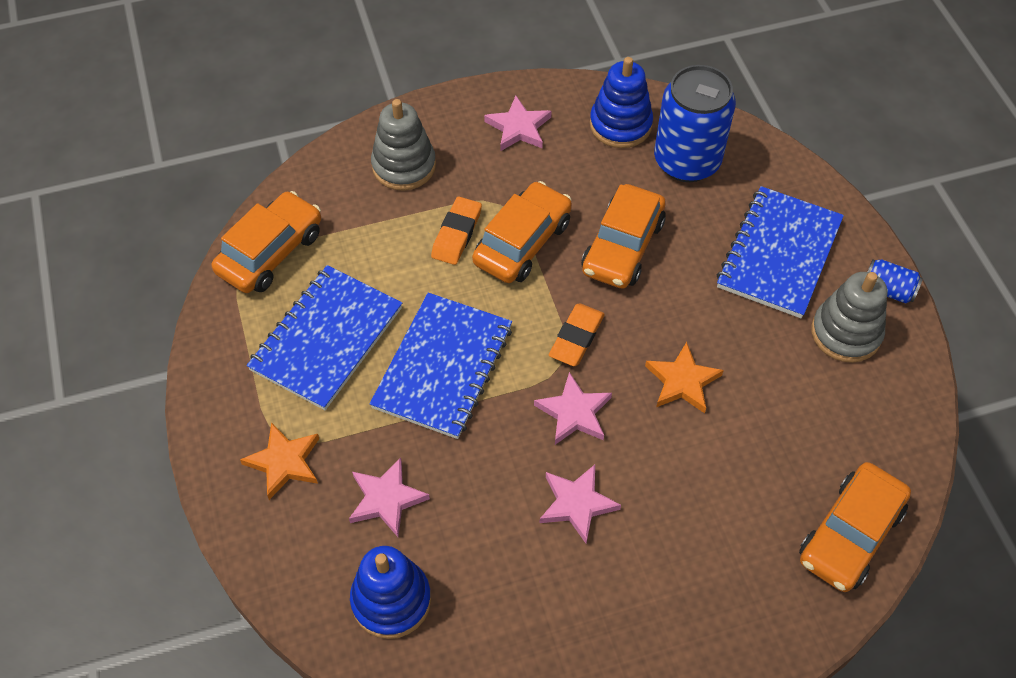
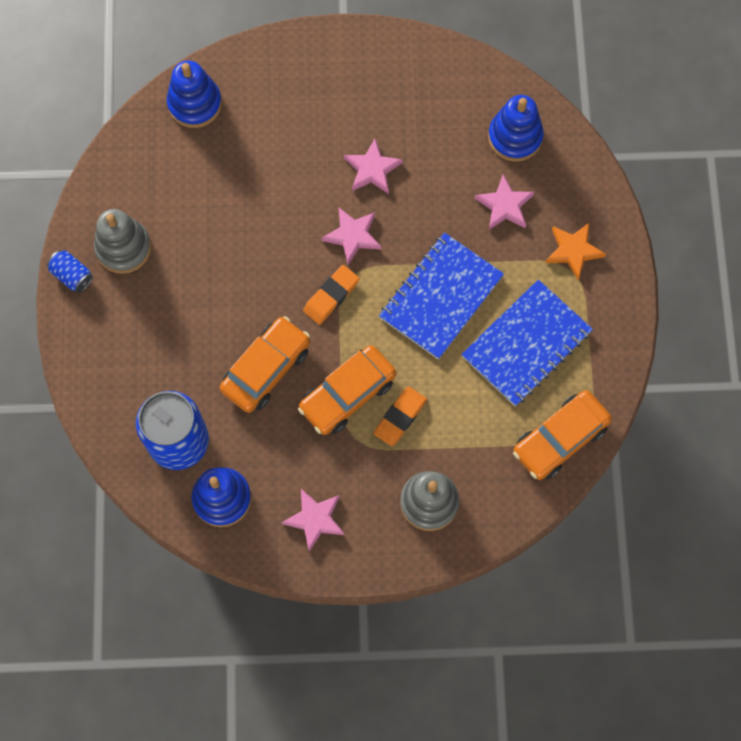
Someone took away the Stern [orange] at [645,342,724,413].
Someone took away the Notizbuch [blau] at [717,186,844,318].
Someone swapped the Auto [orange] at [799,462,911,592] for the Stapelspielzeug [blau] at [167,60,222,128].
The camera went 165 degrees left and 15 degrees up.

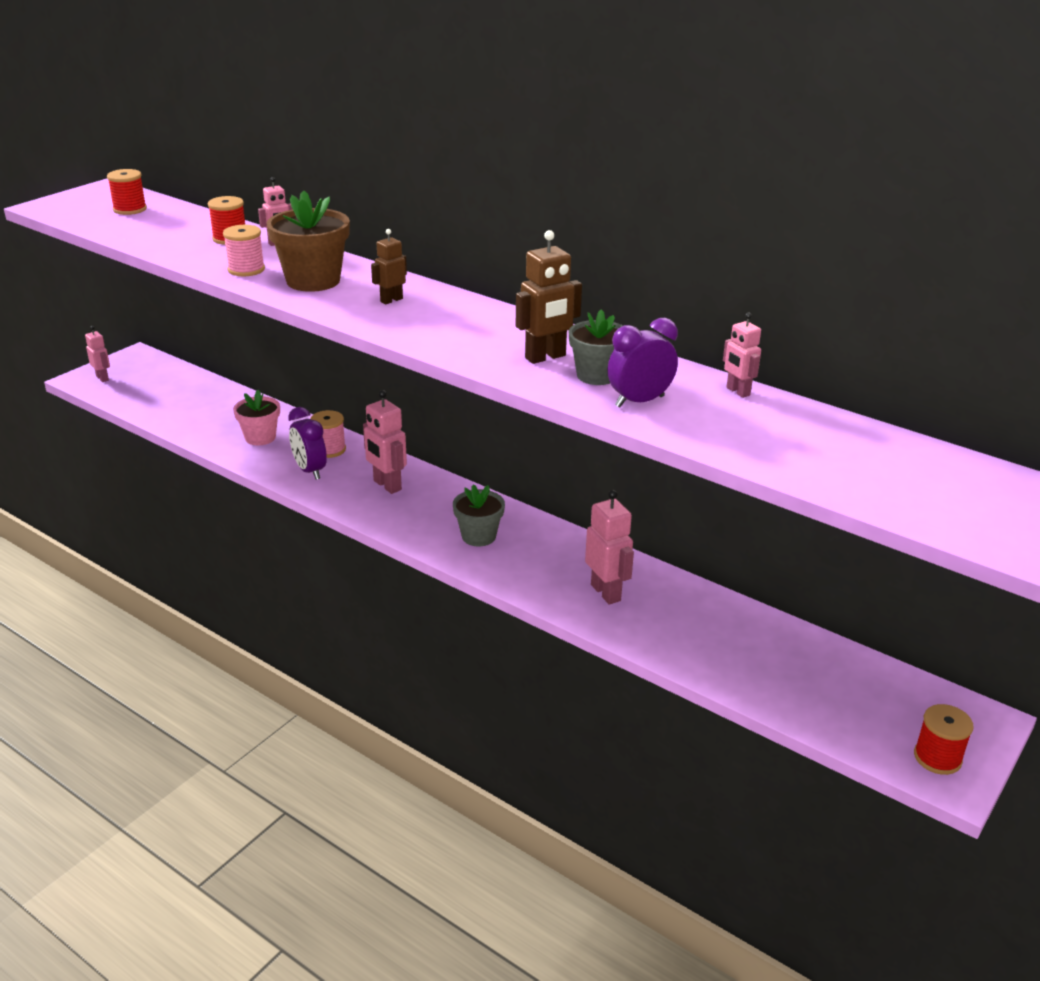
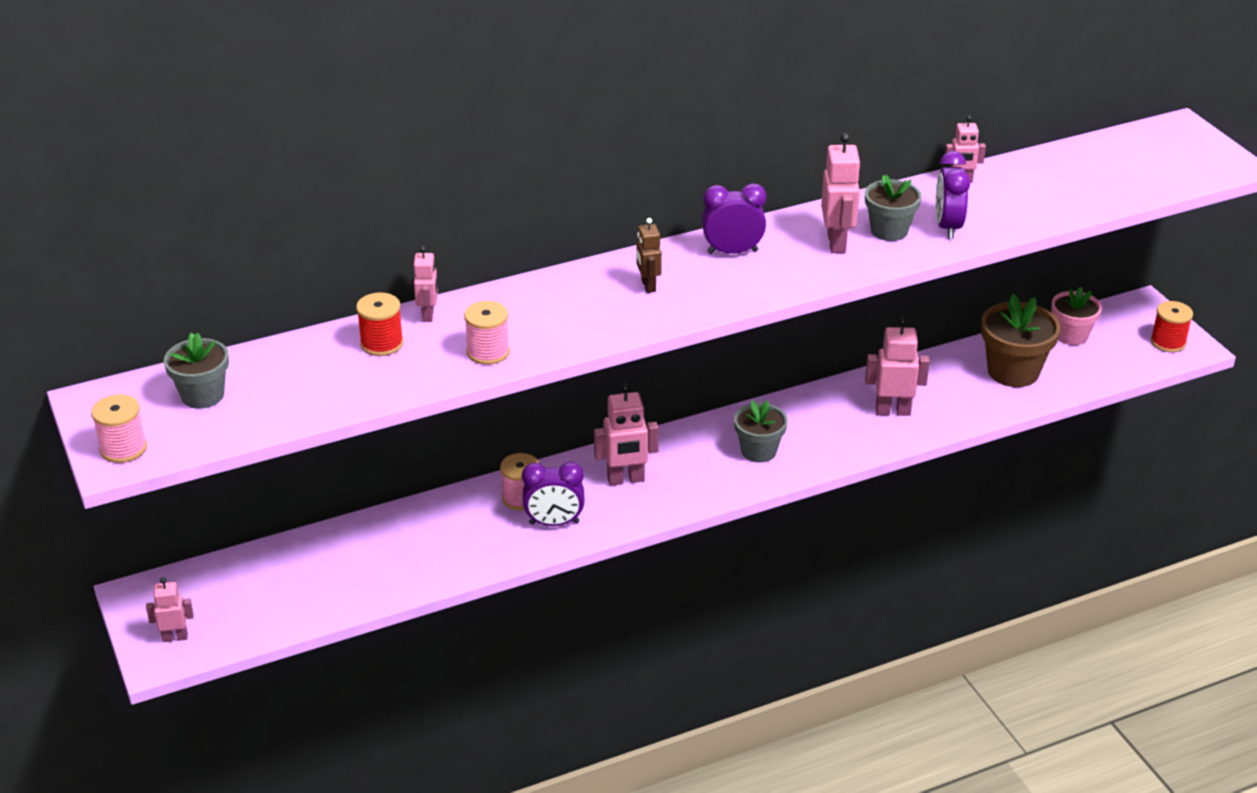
Someone put down the Garnrolle [rosa] at [91,394,147,463].
Someone put down the Wecker [lila] at [702,183,766,254].
Someone carried the Blumentopf [rosa] from [233,390,280,445] to [1051,287,1102,345].
Someone carried the Blumentopf [braun] from [267,190,350,292] to [981,294,1061,387].
Someone swapped the Garnrolle [rot] at [107,169,147,215] for the Blumentopf [grau] at [164,332,229,409].
Someone repainted the Roboter [braun] at [516,230,582,364], which became the Roboter [rosa] at [821,133,861,253].
The camera went 60 degrees left and 5 degrees up.

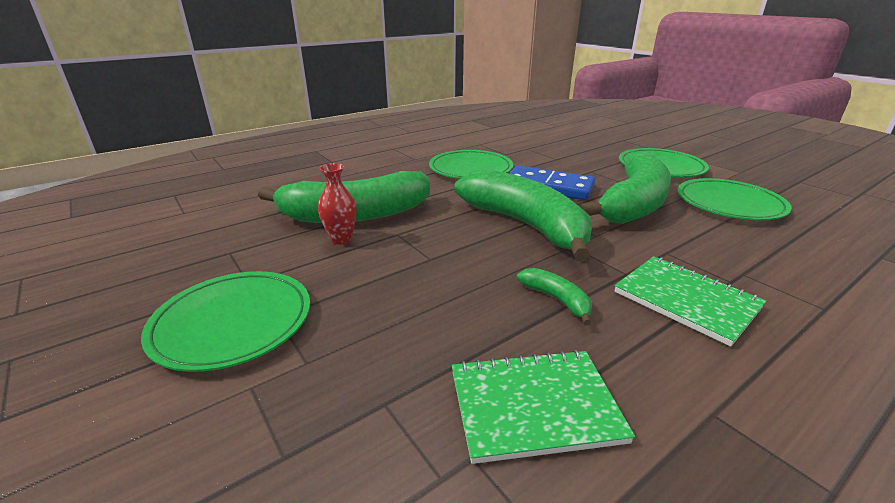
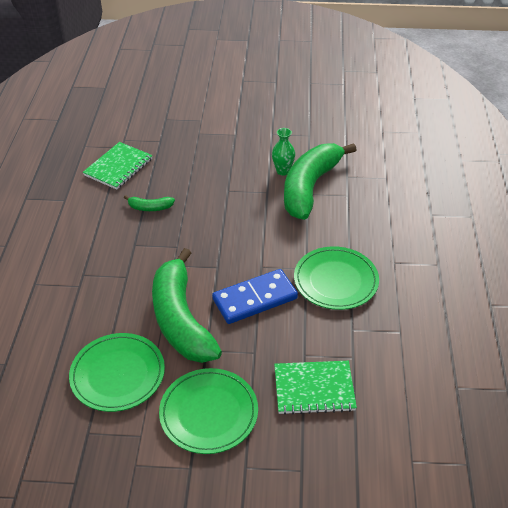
Someone took away the Teller [grün] at [141,271,310,372].
Someone took away the Banane [grün] at [454,169,592,261].
Someone carried the Notizbuch [grün] from [614,256,766,346] to [274,361,357,415].
Someone repainted the Vase [rot] at [318,163,356,245], which became the Vase [grün] at [272,128,295,176].
The camera went 130 degrees right and 15 degrees up.

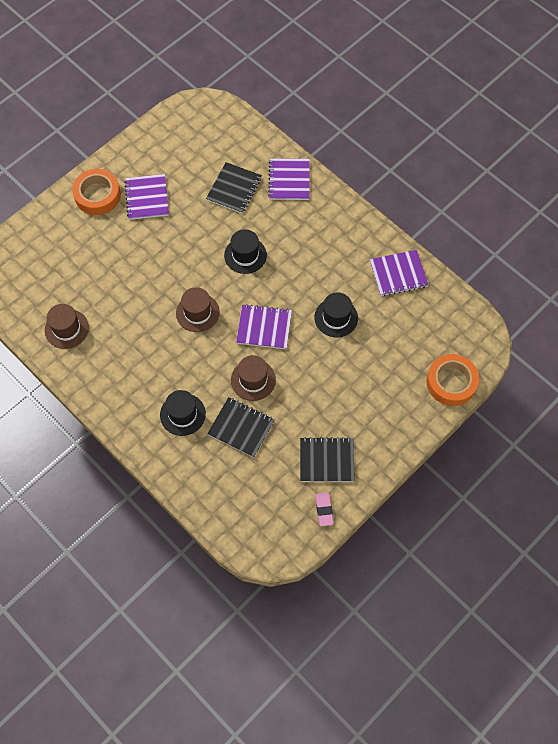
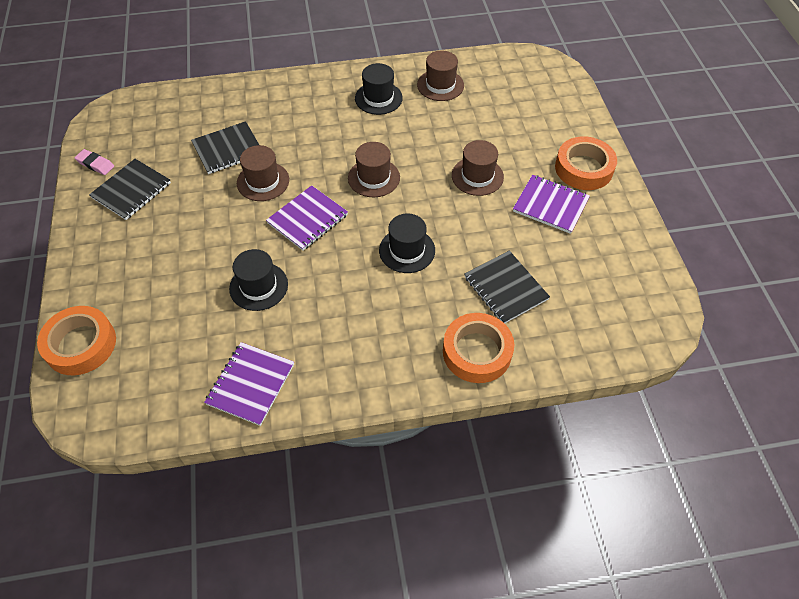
Someone put down the Hut [braun] at [452,140,504,196].
Someone carried the Hut [schwarz] from [160,390,206,436] to [355,63,403,115].
Someone swapped the Notizbuch [lila] at [268,158,310,200] for the Klebeband [orange] at [443,313,514,383].
The camera went 125 degrees right and 10 degrees down.

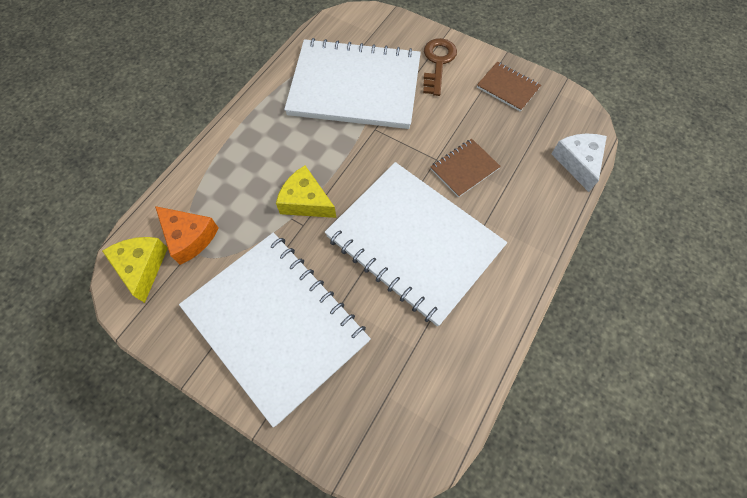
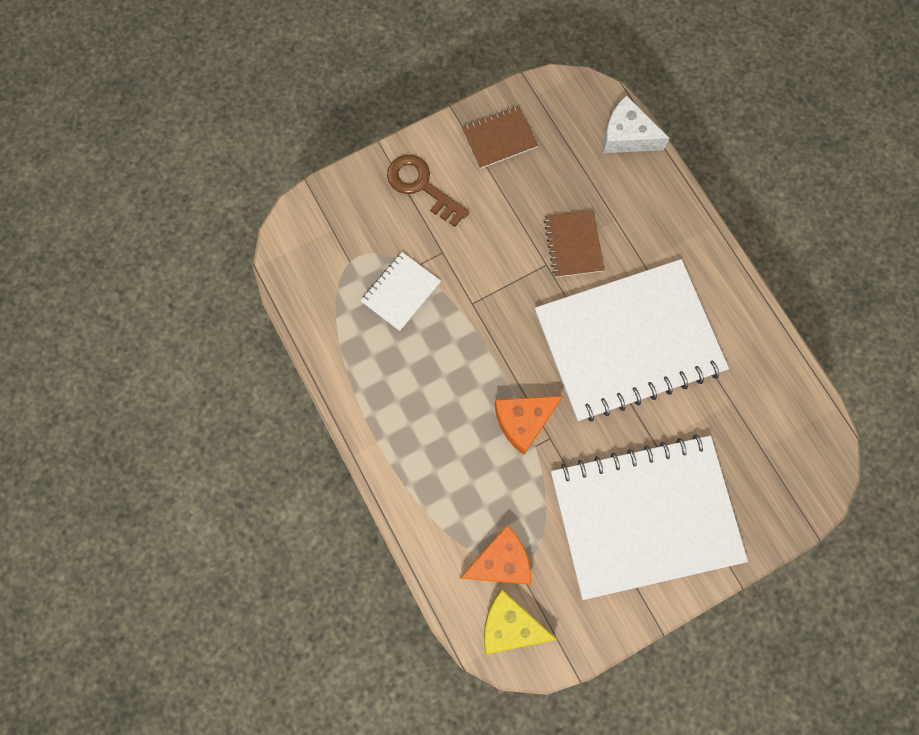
Someone repainted the Käse [gelb] at [276,166,336,218], which became the Käse [orange] at [494,396,563,455].
Someone scaled the Notizbuch [weiß] at [284,38,421,129] by 0.42.
The camera went 60 degrees left and 10 degrees up.

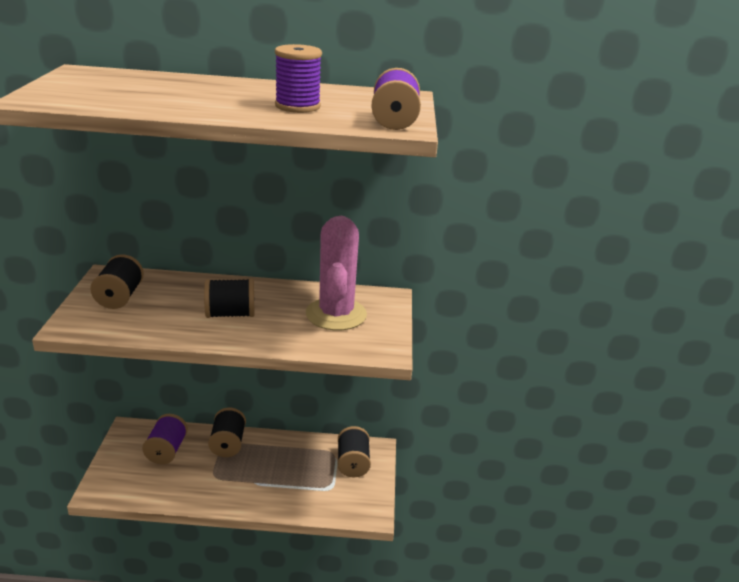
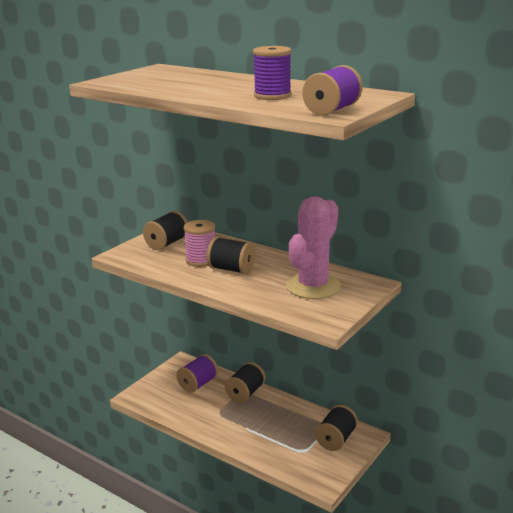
Someone put down the Garnrolle [rosa] at [183,220,215,267].
The camera went 35 degrees right and 5 degrees down.

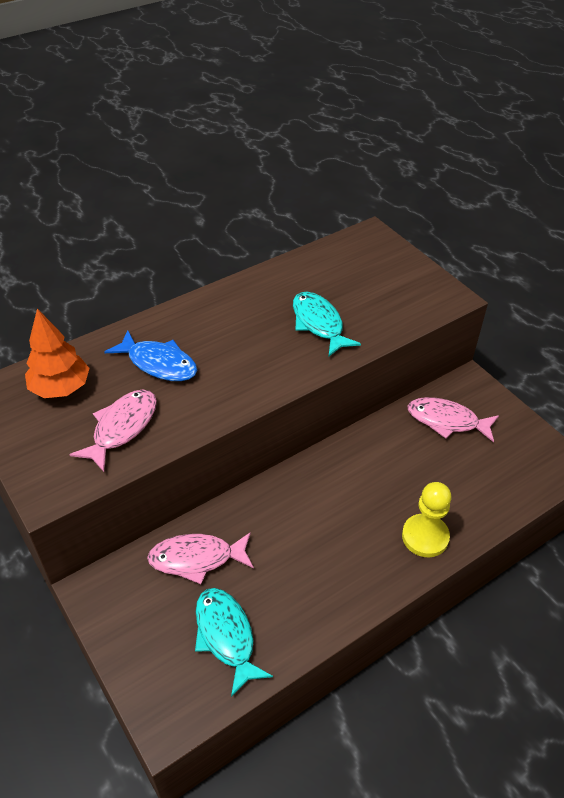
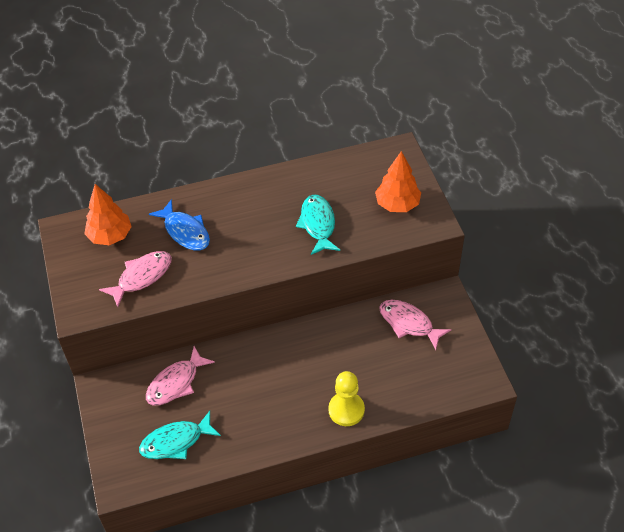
Someone put down the Baum [orange] at [375,151,421,212].
Someone rotated the Fisch [rosa] at [147,532,254,584] by 60 degrees counterclockwise.
Someone rotated the Fisch [türkis] at [195,588,273,697] by 105 degrees counterclockwise.
The camera went 20 degrees right and 5 degrees up.

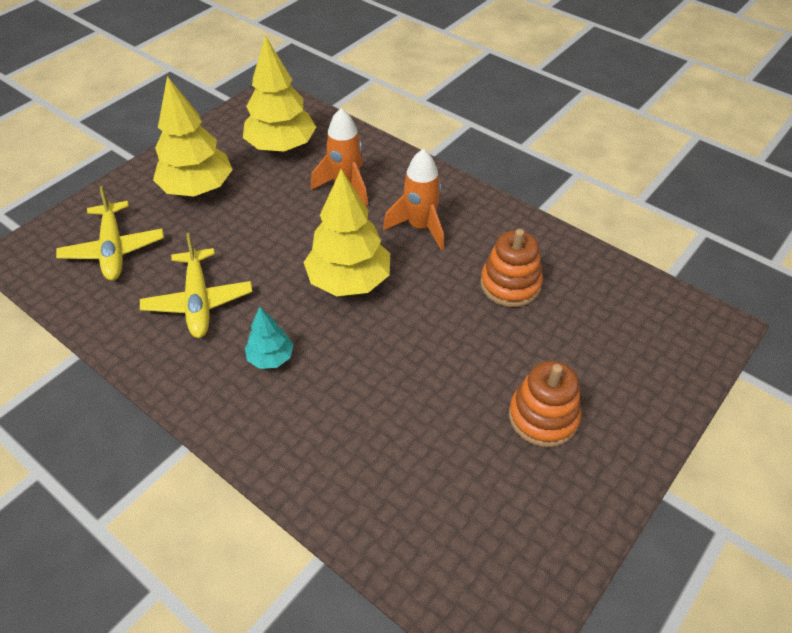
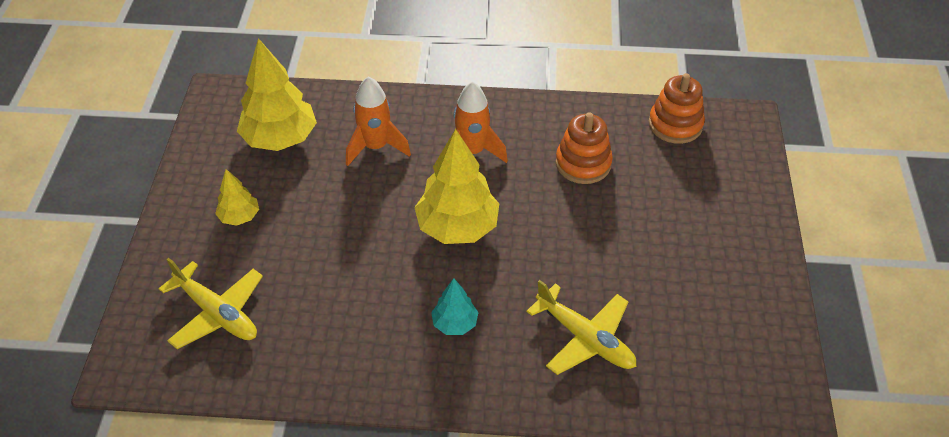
Someone carried the Flugzeug [gelb] from [140,233,252,338] to [526,280,636,375].
Someone carried the Stapelspielzeug [orange] from [509,361,581,447] to [649,73,705,144].
Someone scaled the Baum [gelb] at [153,76,233,196] by 0.52.
The camera went 35 degrees left and 0 degrees up.

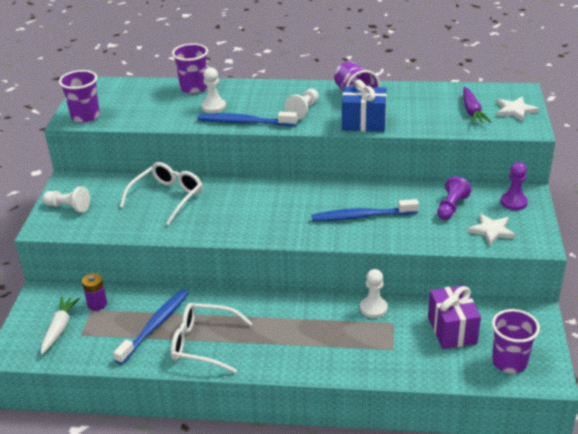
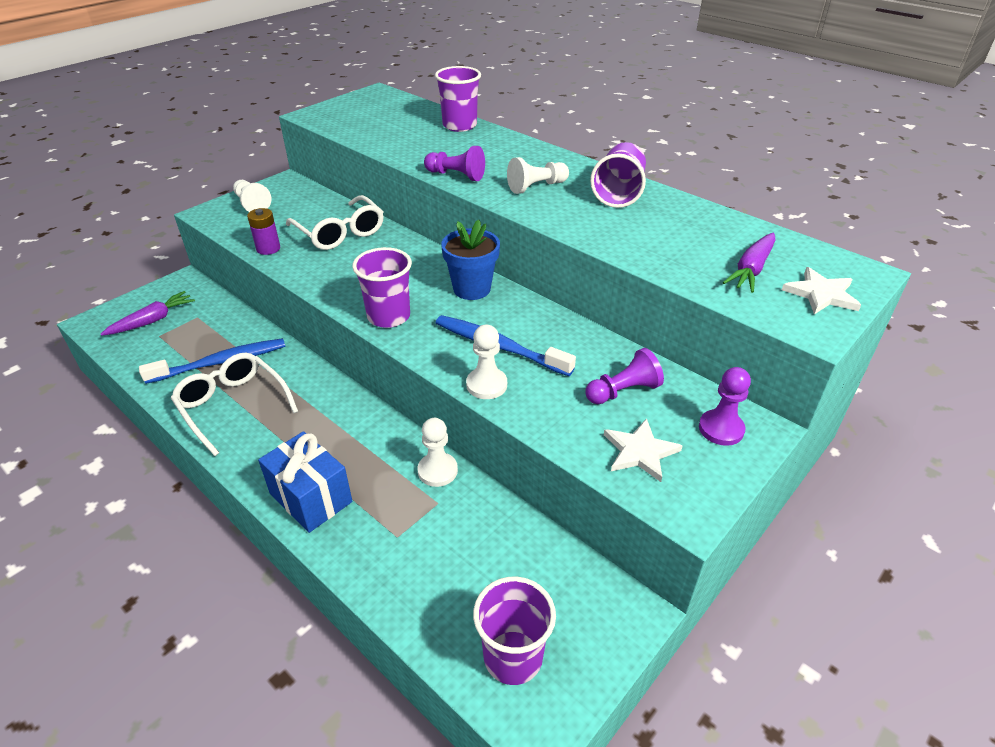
Someone took away the Geschenk [lila] at [428,285,481,349].
Someone put down the Blumentopf [blau] at [441,220,500,300].
Someone carried the Becher [lila] from [59,70,100,123] to [352,247,412,328].
Someone carried the Batterie [lila] from [82,273,107,311] to [247,208,280,255].
Someone carried the Bauer [weiß] from [201,67,226,113] to [466,325,507,399].
Someone carried the Geschenk [blau] from [342,79,387,132] to [258,431,352,533].
Someone swapped the Zahnbürste [blau] at [198,112,297,126] for the Bauer [lila] at [424,146,485,181].
Someone repainted the Karotte [weiß] at [41,297,80,354], which became the Karotte [lila] at [101,291,195,336].
Someone rotated the Brille [weiß] at [120,162,203,225] by 75 degrees clockwise.
The camera went 35 degrees right and 5 degrees up.

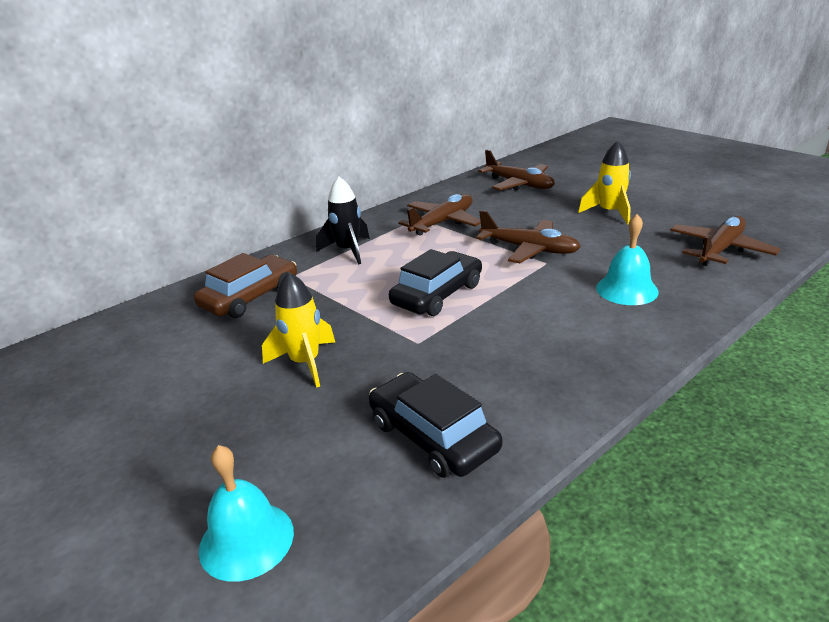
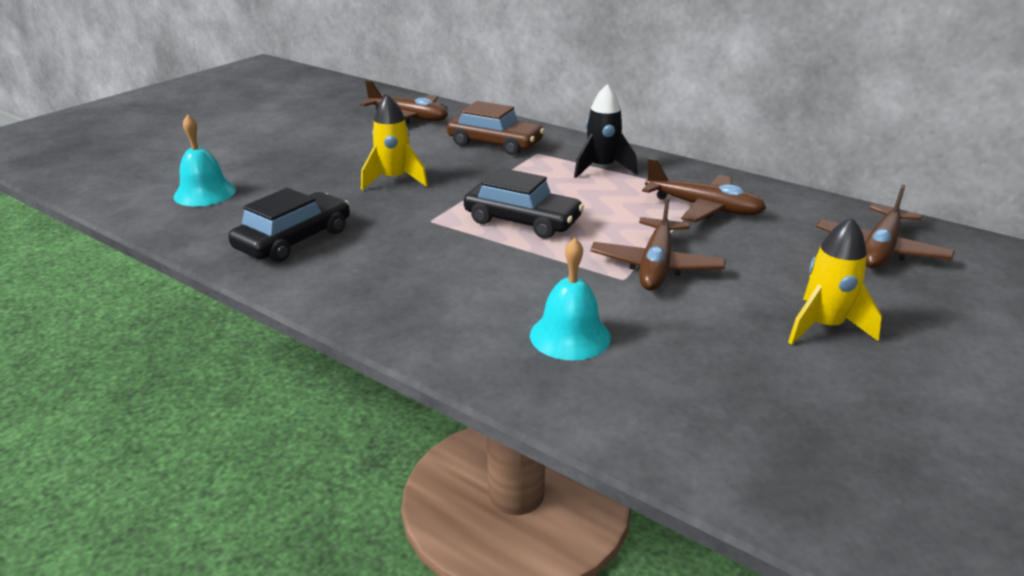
Someone carried the Flugzeug [braun] from [670,216,780,266] to [360,80,448,124].
The camera went 75 degrees right and 0 degrees up.

